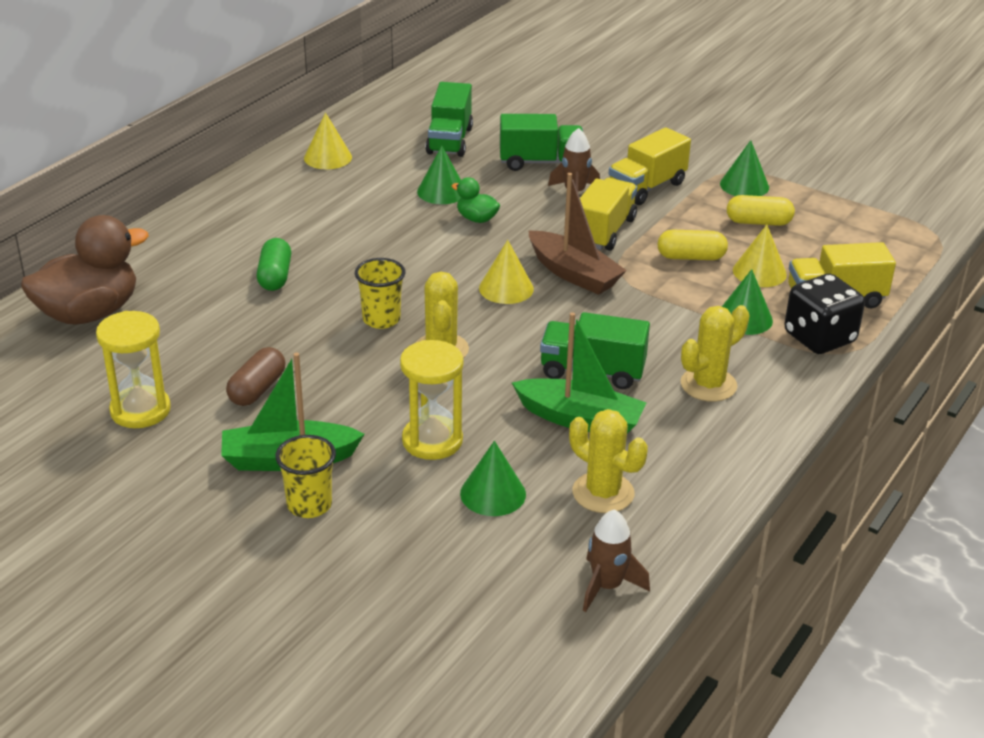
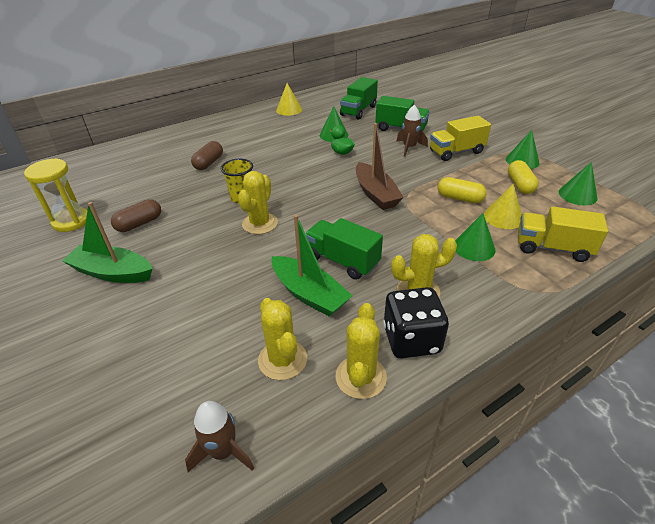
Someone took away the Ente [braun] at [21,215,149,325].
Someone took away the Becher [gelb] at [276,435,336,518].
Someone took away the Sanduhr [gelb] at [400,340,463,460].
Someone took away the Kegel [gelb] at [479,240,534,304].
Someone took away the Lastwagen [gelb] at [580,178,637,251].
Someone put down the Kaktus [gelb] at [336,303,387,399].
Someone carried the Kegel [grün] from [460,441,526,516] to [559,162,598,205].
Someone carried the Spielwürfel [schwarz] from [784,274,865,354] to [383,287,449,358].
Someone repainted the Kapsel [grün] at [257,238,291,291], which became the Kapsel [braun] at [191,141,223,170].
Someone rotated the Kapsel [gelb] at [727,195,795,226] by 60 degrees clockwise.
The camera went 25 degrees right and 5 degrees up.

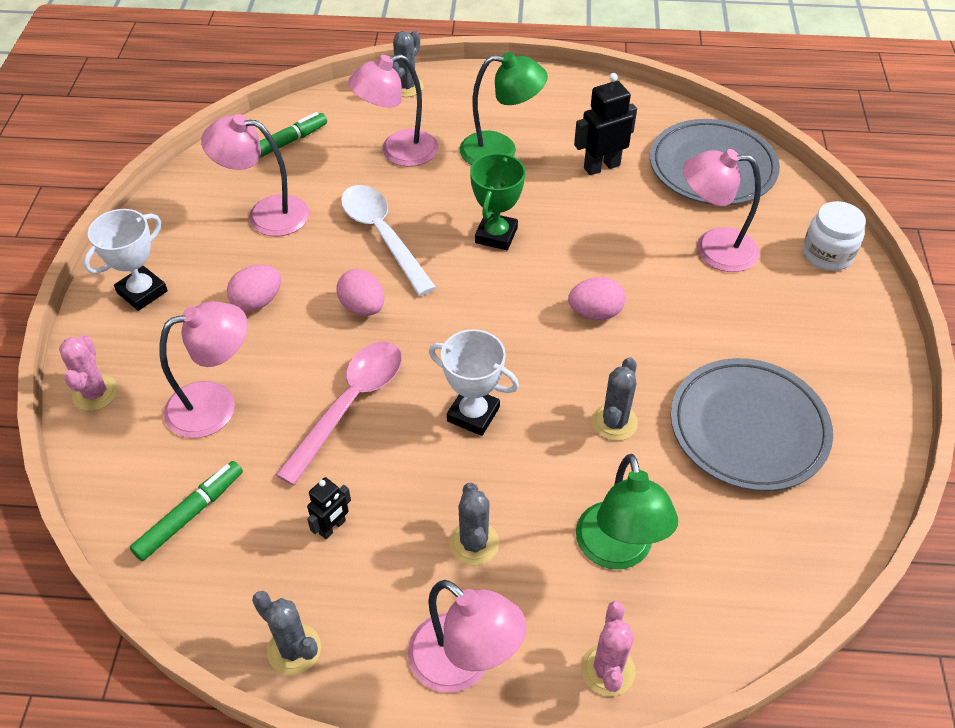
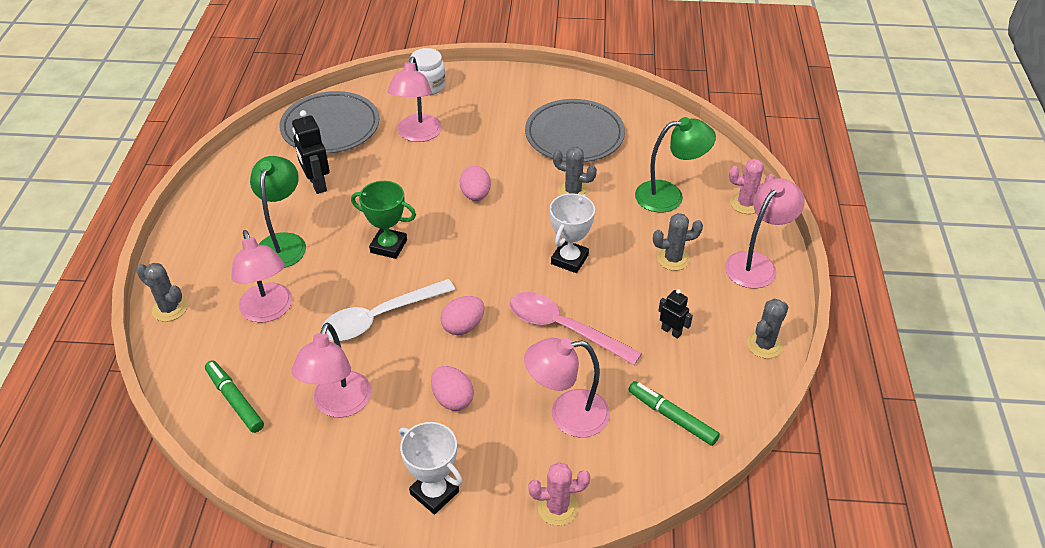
Someone rotated the Lampe [rosa] at [160,301,248,438] by 75 degrees counterclockwise.
The camera went 90 degrees left and 5 degrees down.

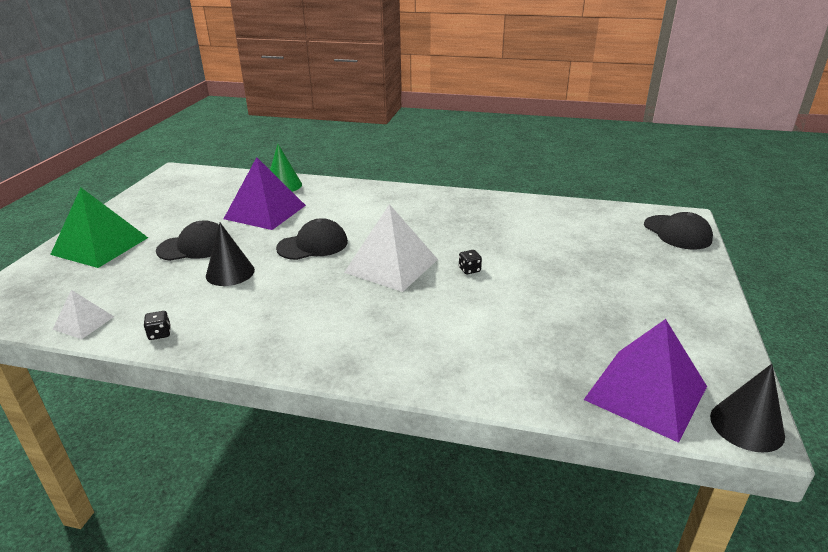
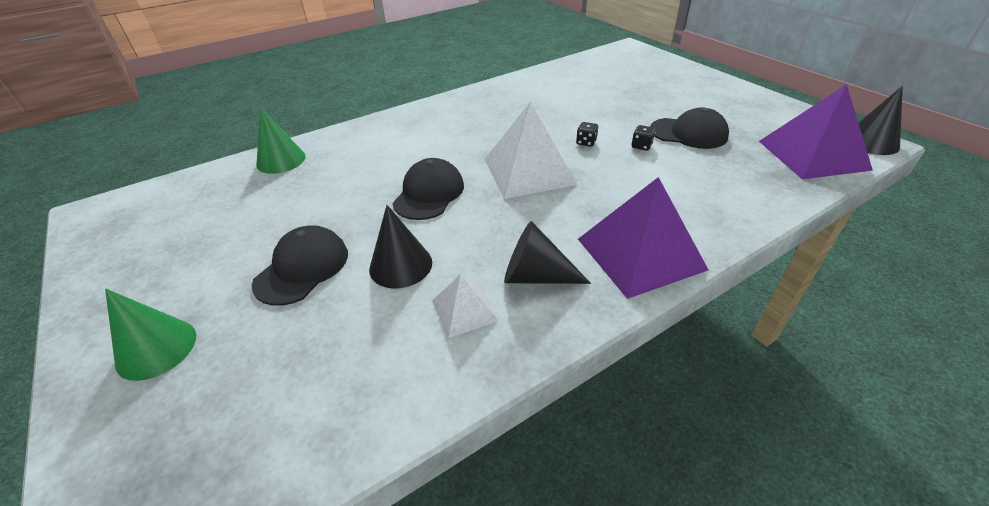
Someone put down the Kegel [schwarz] at [504,221,591,284].
Someone carried the Pyramide [weiß] from [53,290,114,339] to [432,274,498,338].
Someone carried the Spielwürfel [schwarz] from [144,311,171,340] to [632,125,655,151].
Someone carried the Pyramide [lila] from [224,157,306,230] to [578,177,708,299].
Someone carried the Kappe [schwarz] from [644,212,713,250] to [650,107,729,149].
Someone swapped the Pyramide [grün] at [50,188,148,268] for the Kegel [grün] at [105,289,196,381].
The camera went 45 degrees left and 10 degrees up.

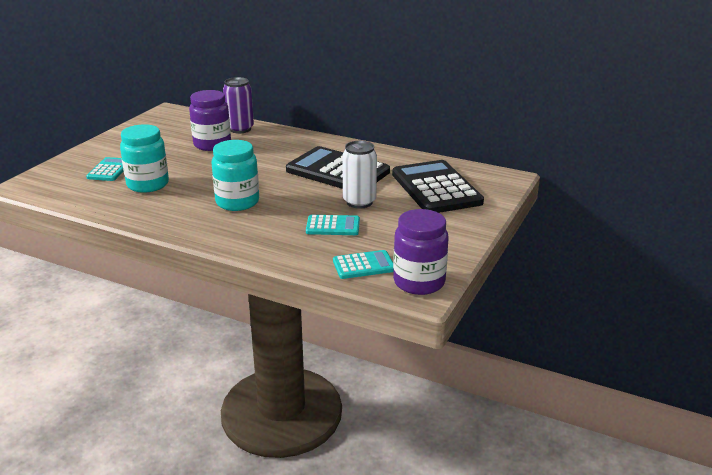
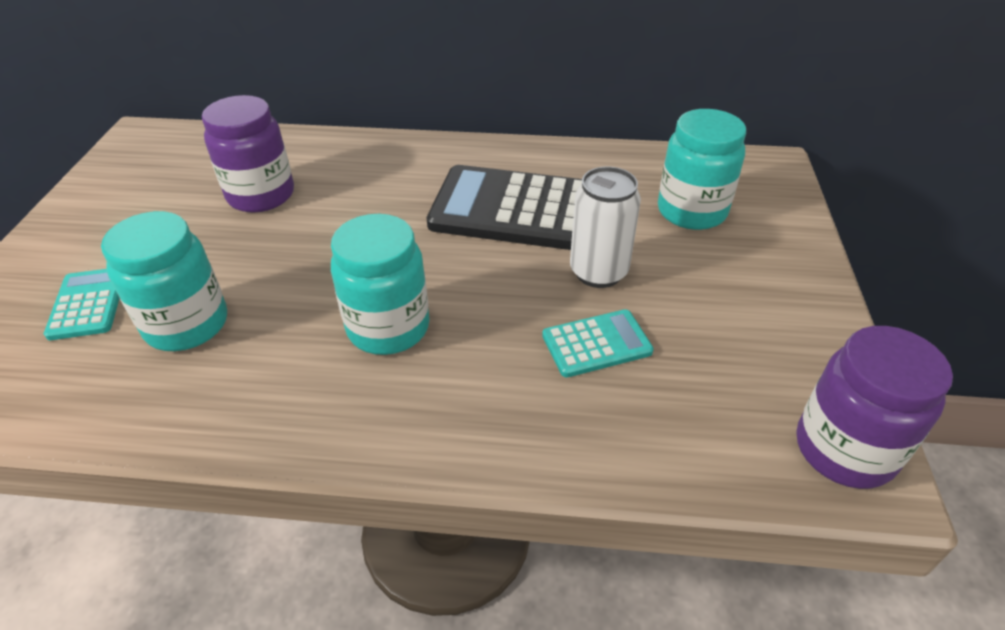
Someone took away the Dose [lila] at [223,77,254,134].
Someone took away the Taschenrechner [türkis] at [333,250,394,279].
Someone swapped the Taschenrechner [schwarz] at [392,160,484,213] for the Einmachglas [türkis] at [658,109,746,230].
The camera went 20 degrees left and 15 degrees up.

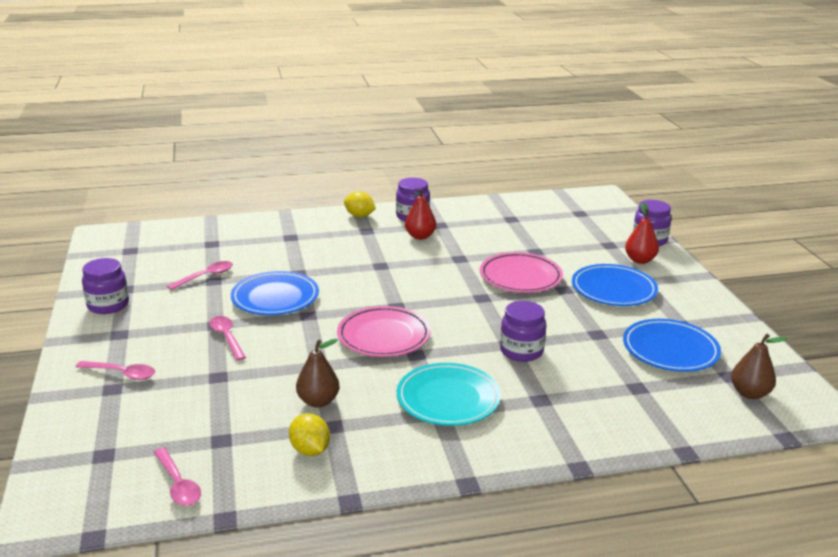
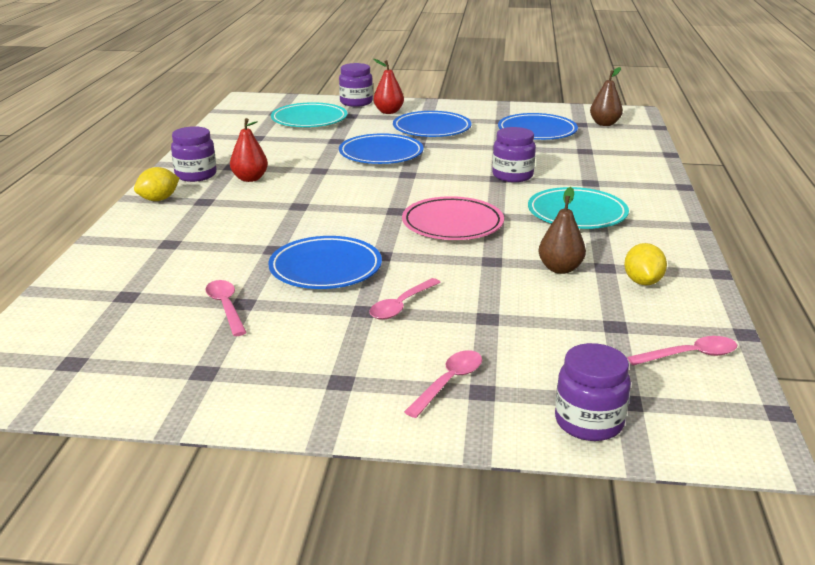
Someone put down the Teller [türkis] at [271,102,347,127].
Someone carried the Einmachglas [lila] from [82,258,129,314] to [555,343,631,441].
Someone repainted the Teller [rosa] at [480,252,563,293], which became the Teller [blau] at [339,133,424,164].
Someone rotated the Löffel [rosa] at [209,316,246,361] by 45 degrees counterclockwise.
Someone rotated the Zitrone [gelb] at [289,413,330,456] by 75 degrees counterclockwise.
The camera went 70 degrees left and 0 degrees up.

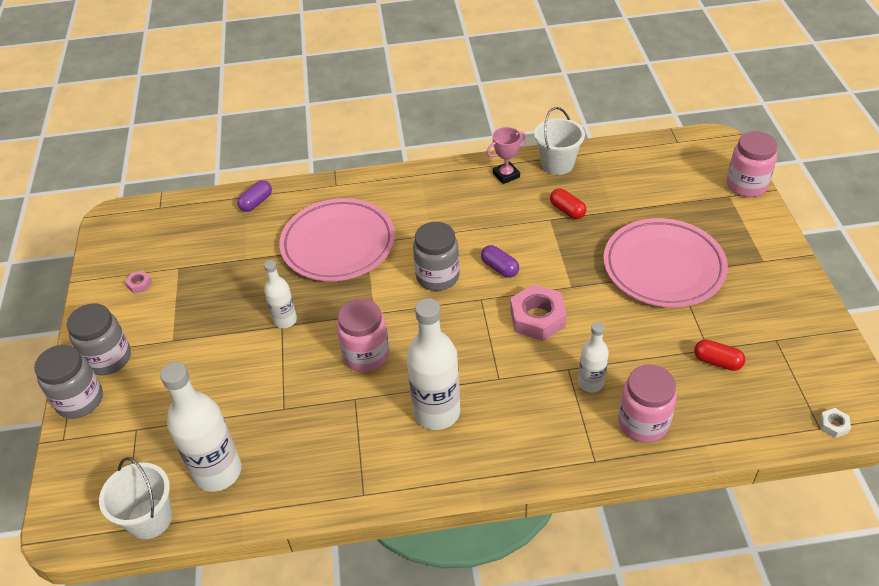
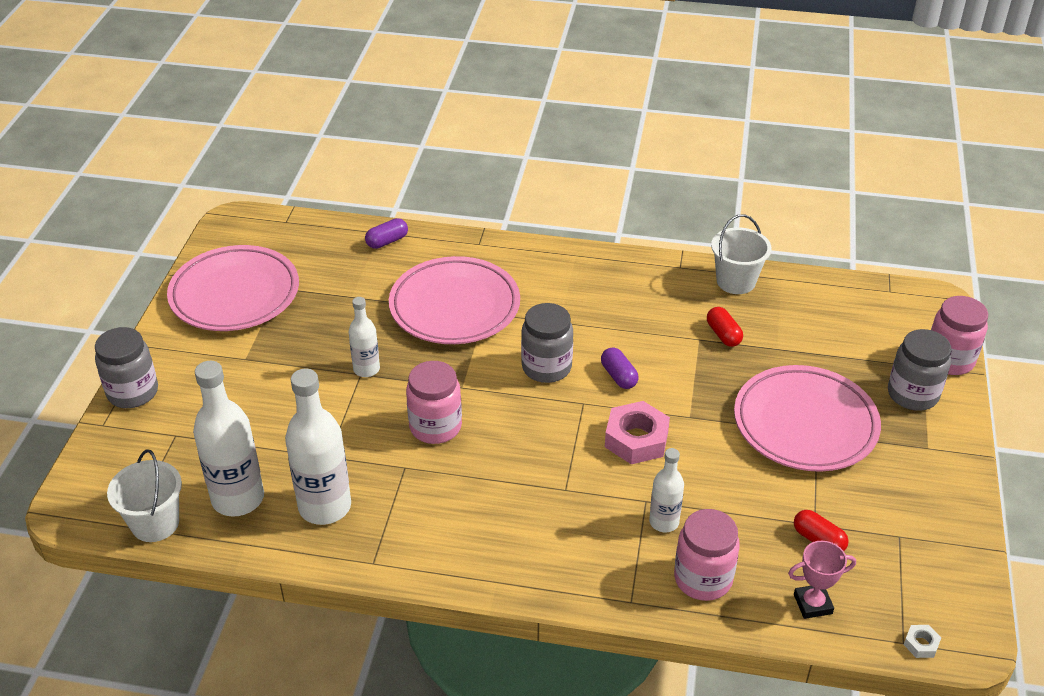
Someone carried the Einmachglas [grau] from [67,303,131,375] to [888,329,951,411].
Someone carried the Flasche [weiß] from [407,298,460,430] to [285,369,351,525].
Someone carried the Pokal [rosa] from [486,127,527,184] to [788,541,856,619].
Someone swapped the Sechskantmutter [rosa] at [125,270,152,294] for the Teller [rosa] at [167,245,299,331].
The camera went 15 degrees right and 5 degrees down.

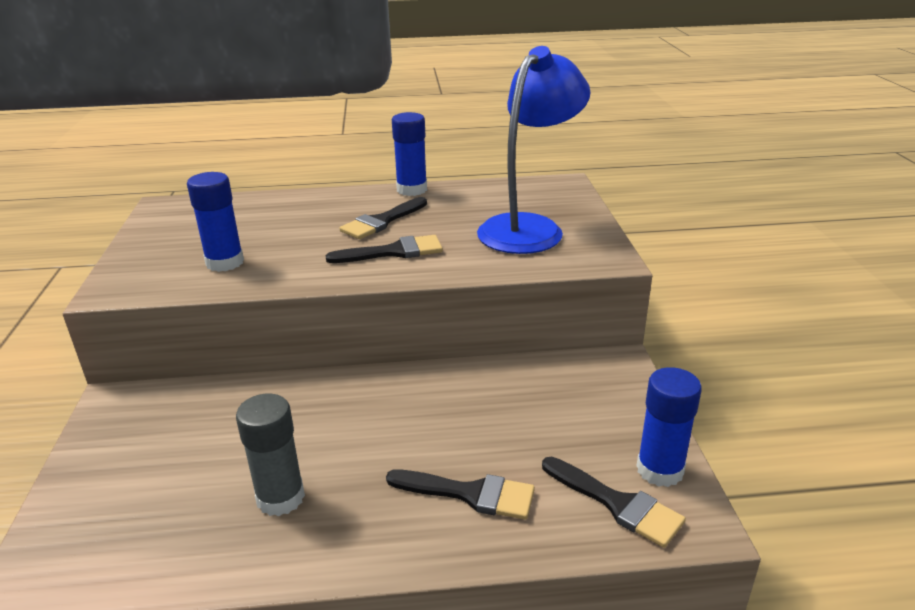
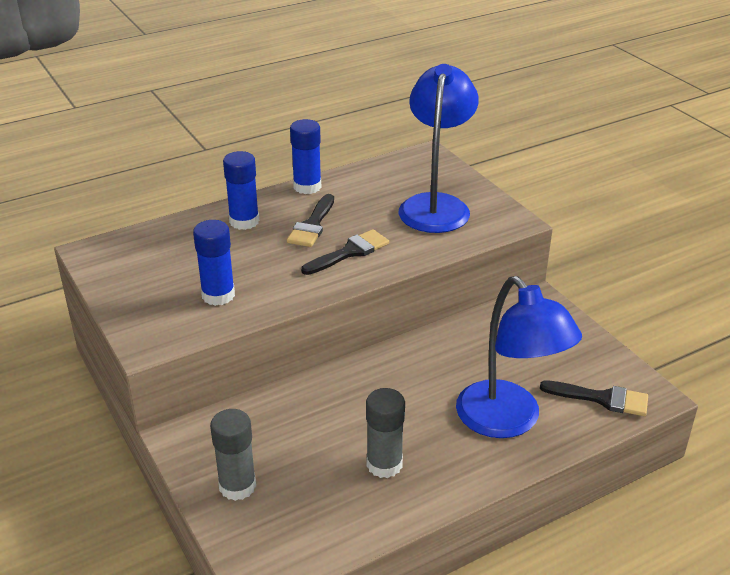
Someone put down the Klebestift [grau] at [210,409,256,501].
Someone carried the Klebestift [blau] from [636,367,702,487] to [223,151,259,230].
Someone swapped the Pinsel [schwarz] at [386,470,535,520] for the Lampe [blau] at [456,276,582,438].
The camera went 25 degrees left and 5 degrees up.

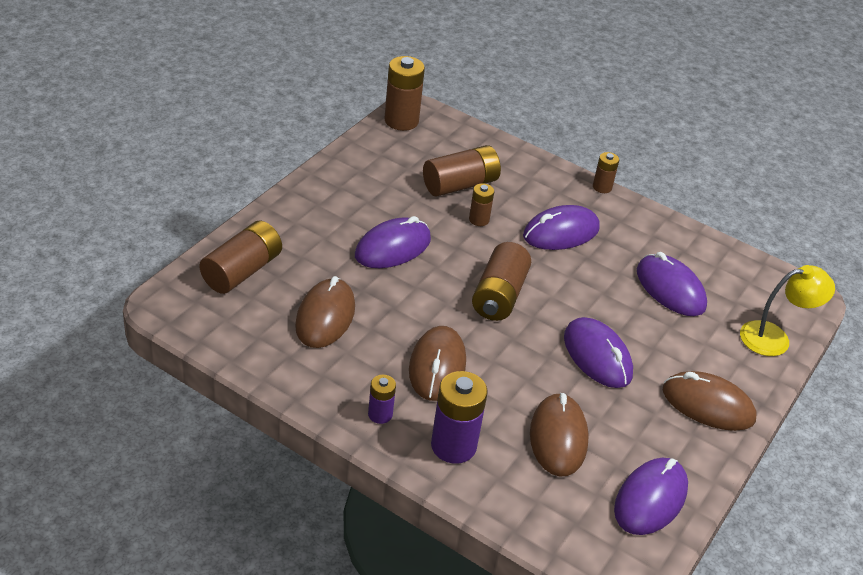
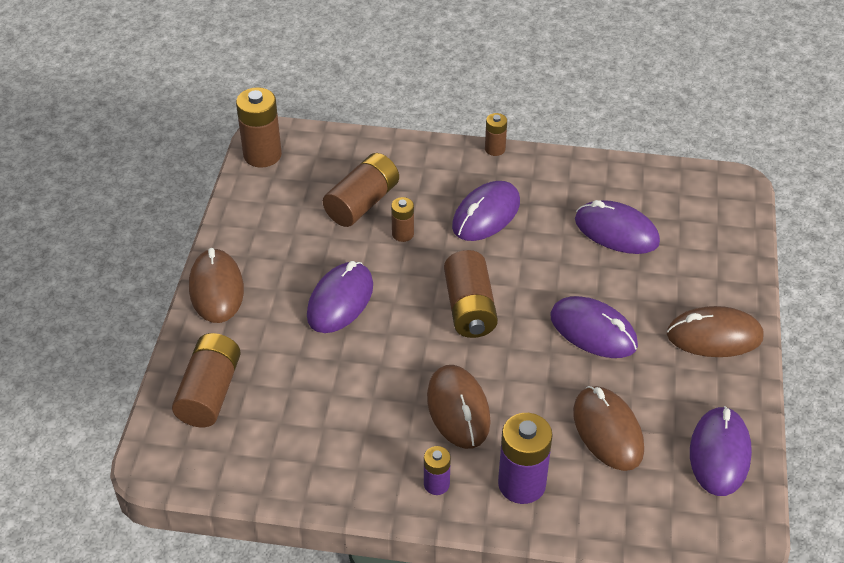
Someone took away the Lampe [gelb] at [740,265,835,356].
Someone carried the Computermaus [braun] from [295,276,355,348] to [189,248,244,323].
The camera went 20 degrees left and 5 degrees up.

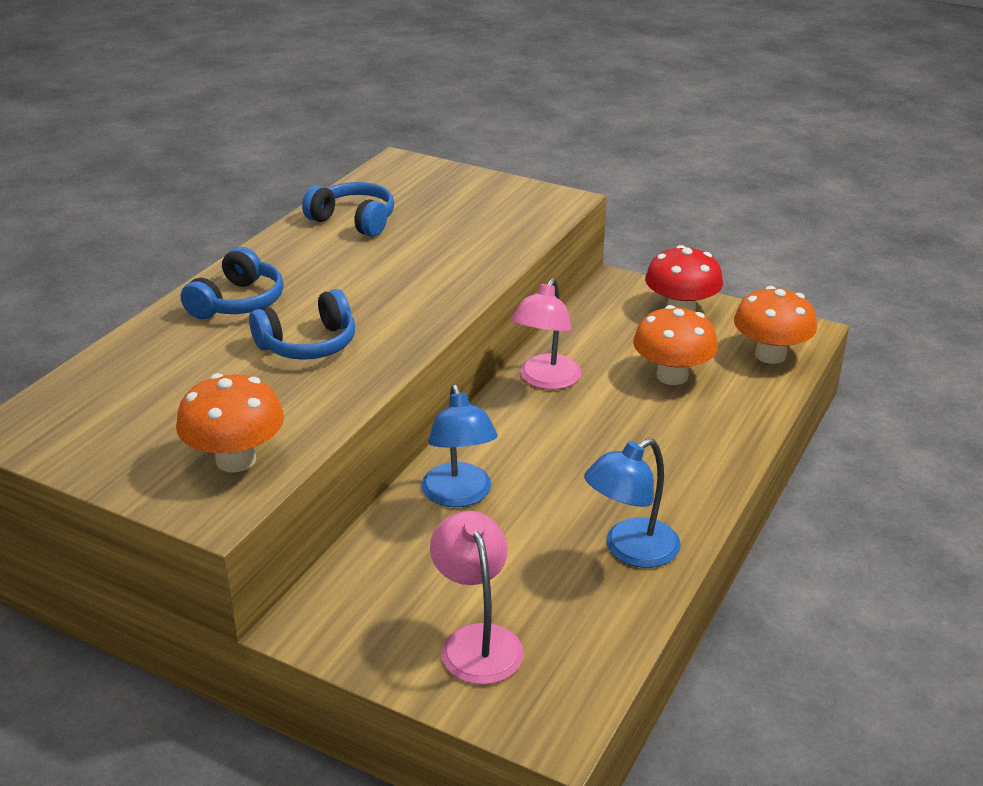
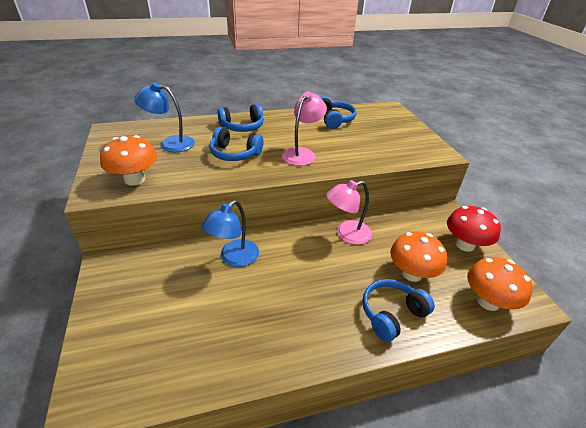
Someone put down the Kopfhörer [blau] at [362,279,435,342].
Someone carried the Lampe [rosa] from [430,511,524,685] to [282,91,327,166].
Someone carried the Lampe [blau] from [584,438,681,568] to [134,82,195,152].
The camera went 45 degrees right and 5 degrees up.

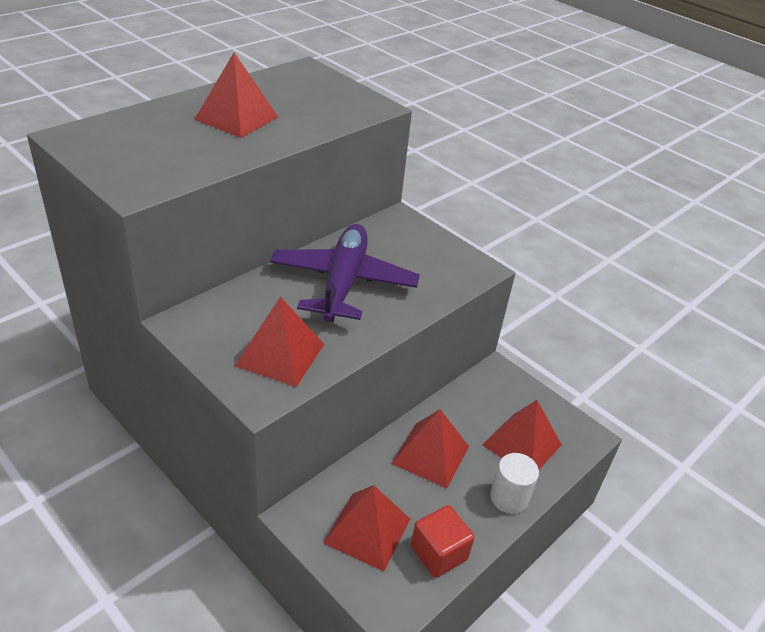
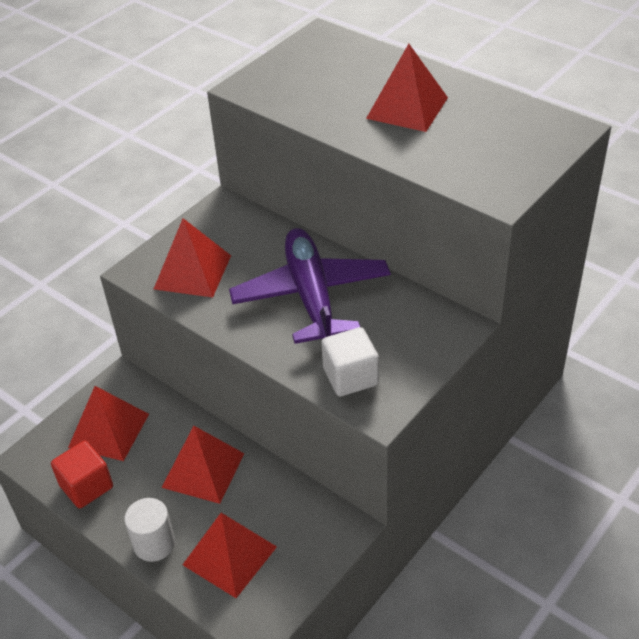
Someone put down the Kubus [weiß] at [321,327,379,396].
Someone rotated the Flugzeug [lila] at [270,224,420,322] by 105 degrees counterclockwise.
The camera went 90 degrees right and 5 degrees up.

